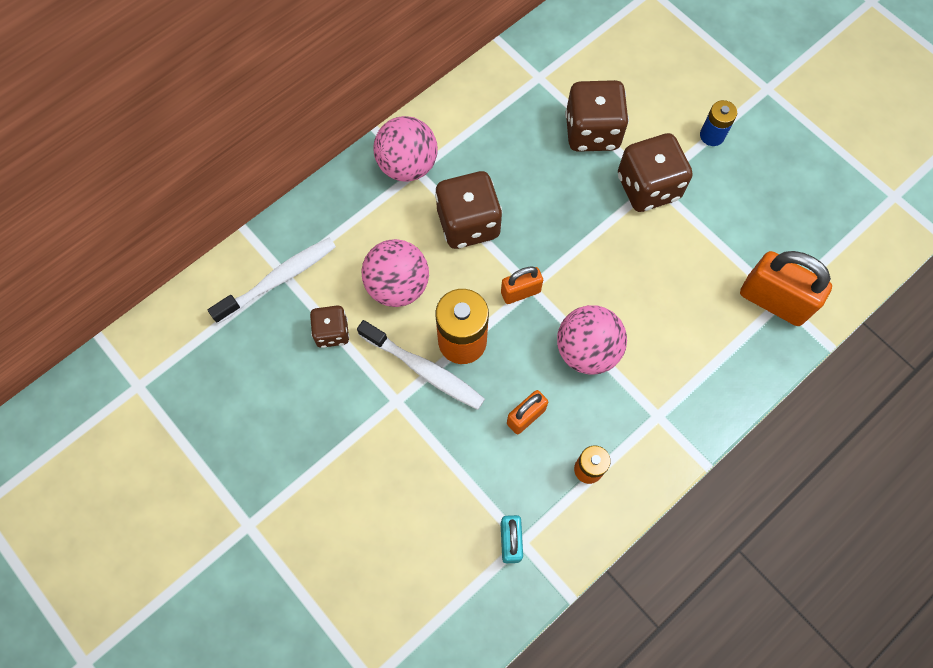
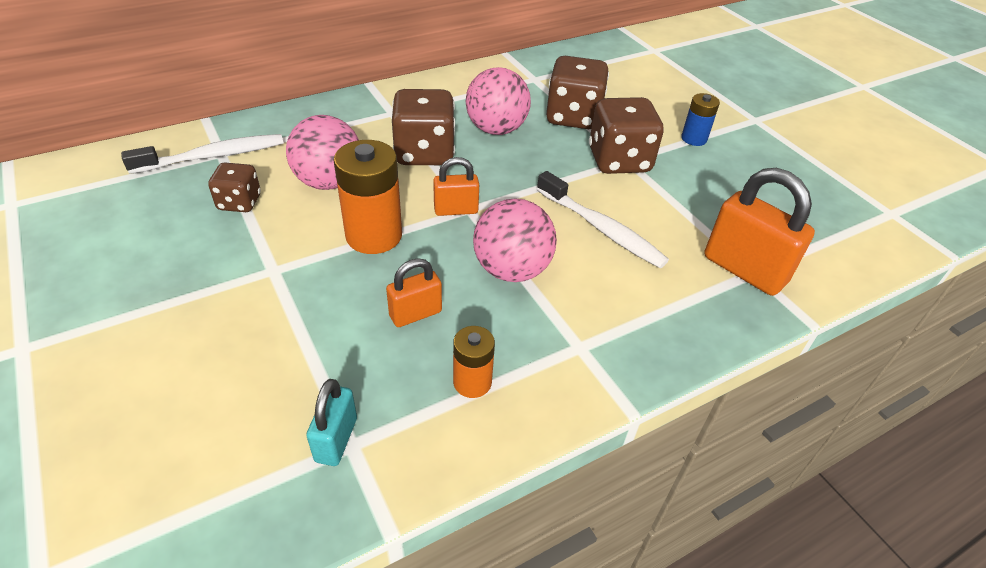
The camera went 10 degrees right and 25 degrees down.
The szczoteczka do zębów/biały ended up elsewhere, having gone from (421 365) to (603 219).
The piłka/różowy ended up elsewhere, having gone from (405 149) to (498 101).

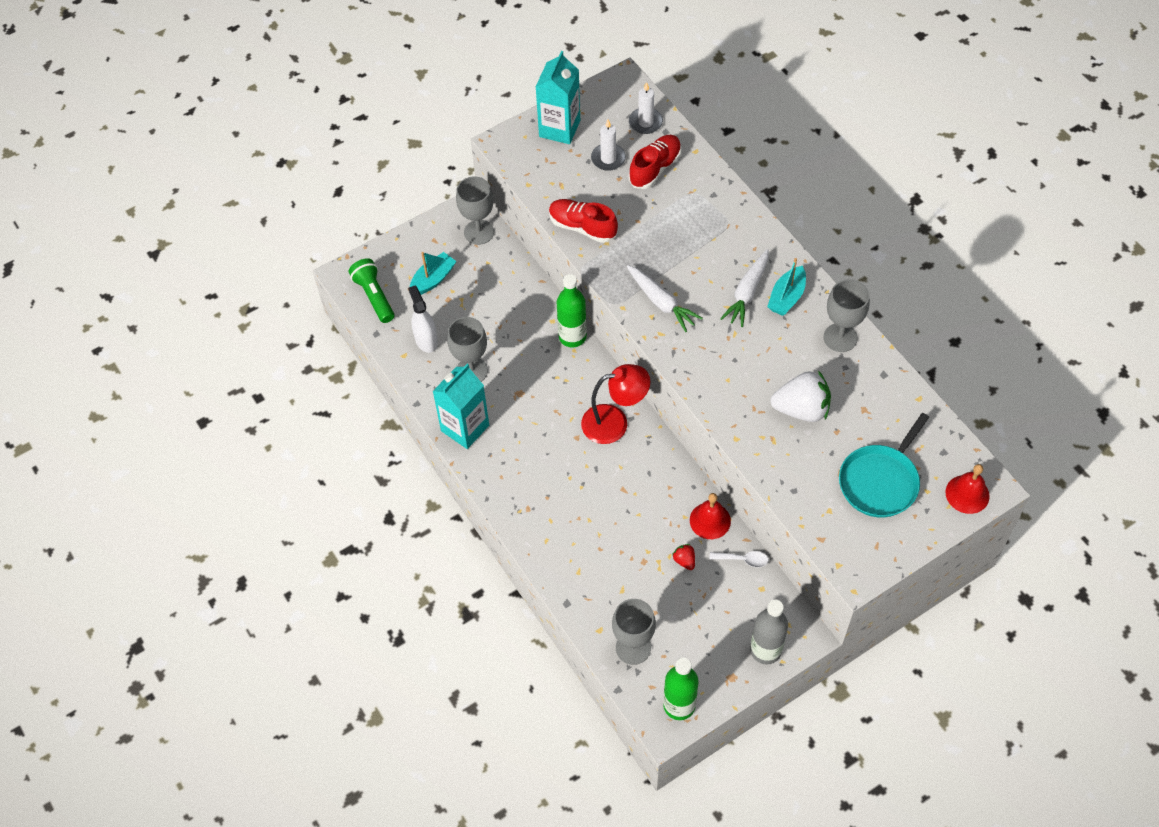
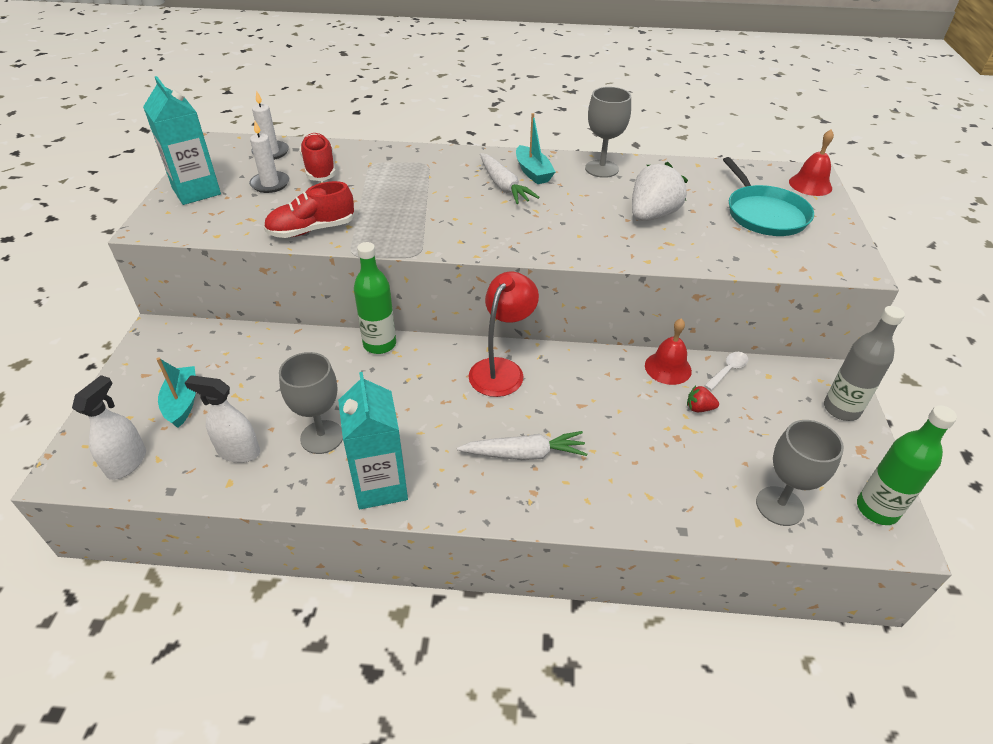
The camera went 55 degrees left and 15 degrees down.
The second view lost the kielich/szary at (475 210).
The marchewka/biały ended up elsewhere, having gone from (664 298) to (522 445).
Where the latarka/zielony stood at (371 290), the spryskiwacz/biały came to stand at (109 427).

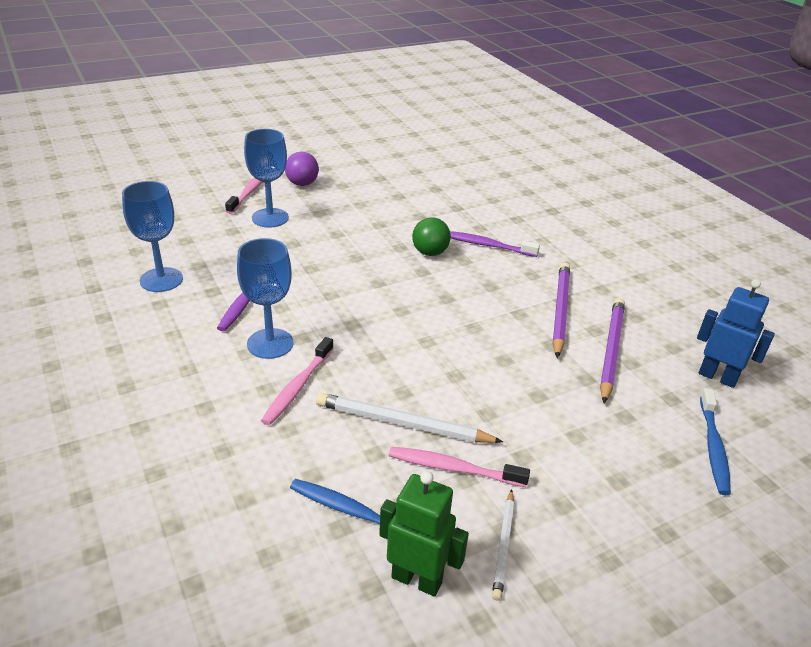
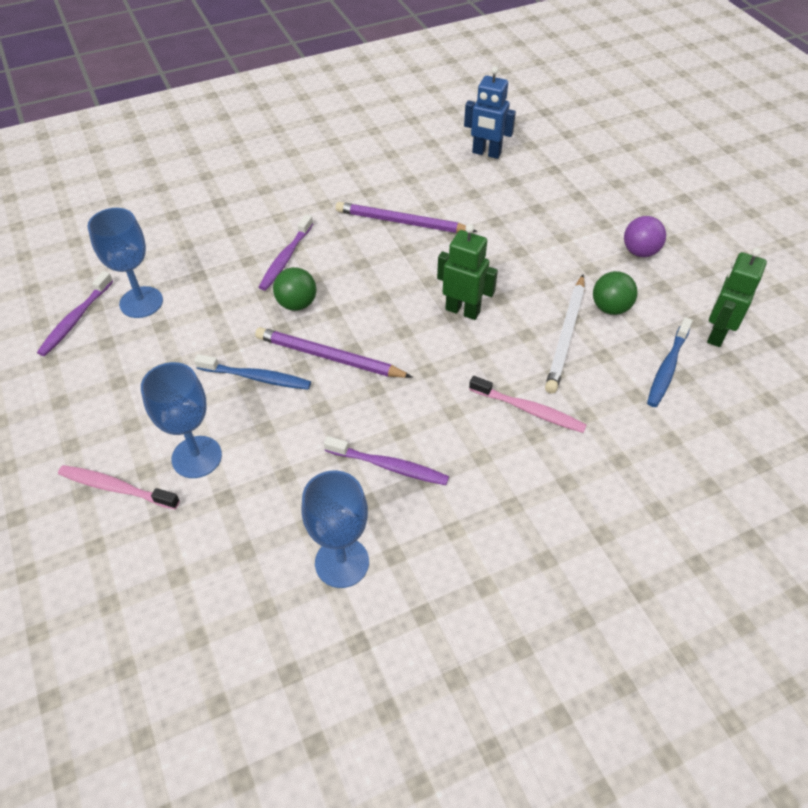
The camera went 85 degrees left and 15 degrees up.
The second view lost the ołówek/biały at (503 545).
The second view gained the szczoteczka do zębów/fioletowy at (75 313).
The second view gained the robot/zielony at (467 272).
The kielich/niebieski ended up elsewhere, having gone from (265 298) to (125 263).
The piłka/fioletowy ended up elsewhere, having gone from (302 169) to (645 236).
The ołówek/fioletowy ended up elsewhere, having gone from (612 350) to (333 352).
The szczoteczka do zębów/niebieski ended up elsewhere, having gone from (715 441) to (252 372).
Where the szczoteczka do zębów/różowy stood at (459 467), the piłka/zielony came to stand at (615 293).
The robot/niebieski at (736 333) ended up facing another way, 105 degrees counterclockwise from before.

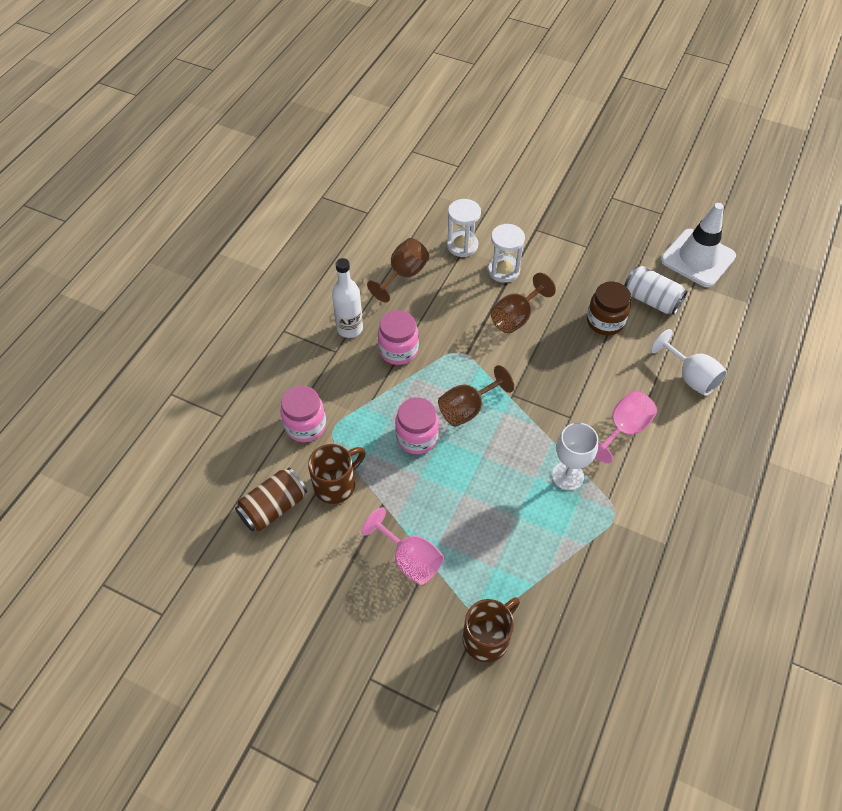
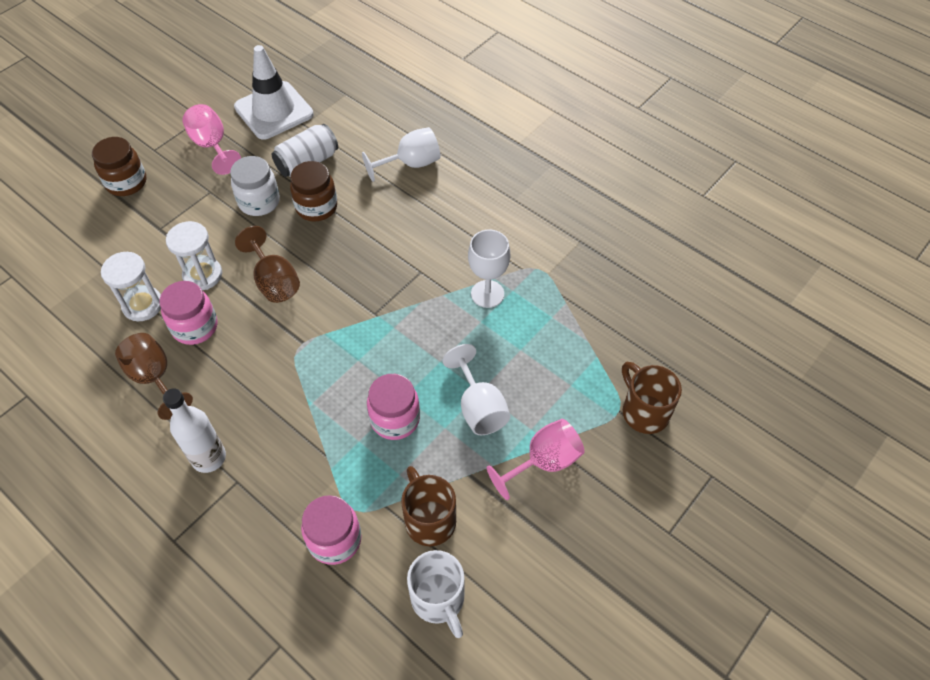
The camera went 75 degrees left and 0 degrees up.
The second view lost the kielich/brązowy at (476 396).
The second view gained the słoik/brązowy at (119 166).
The second view gained the słoik/biały at (255 186).
The second view gained the kielich/biały at (476 389).
The słoik/różowy ended up elsewhere, having gone from (398 337) to (188 313).
The kielich/różowy ended up elsewhere, having gone from (626 427) to (211 139).
Where the puszka/brązowy stood at (271 500), the kubek/biały came to stand at (436 594).

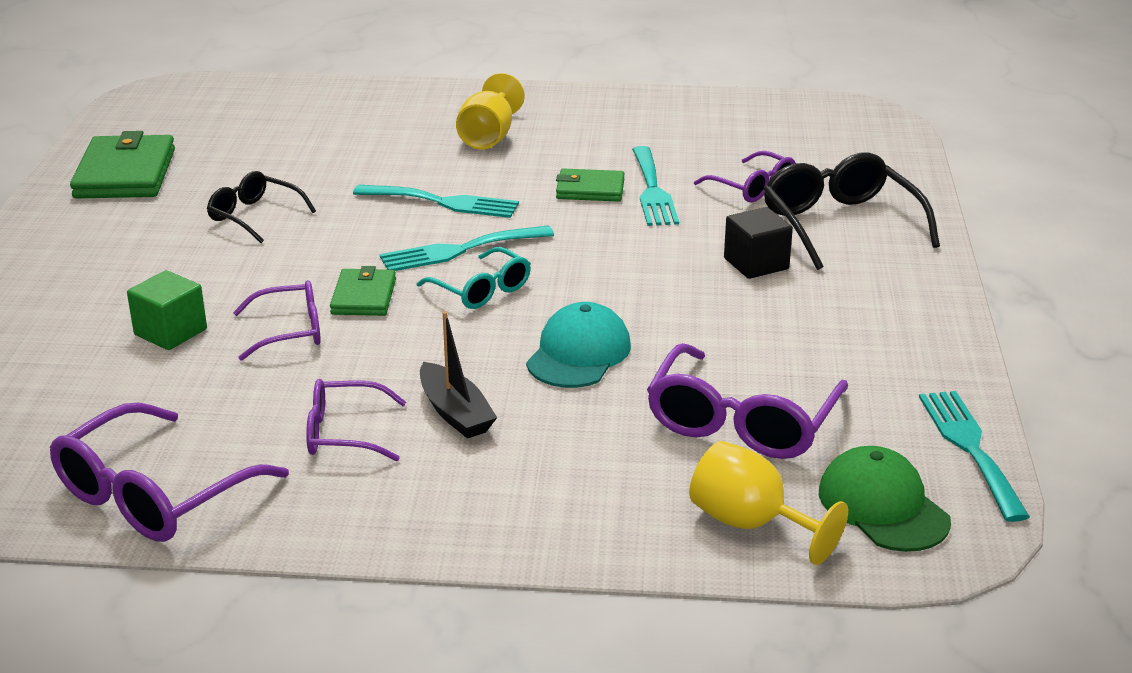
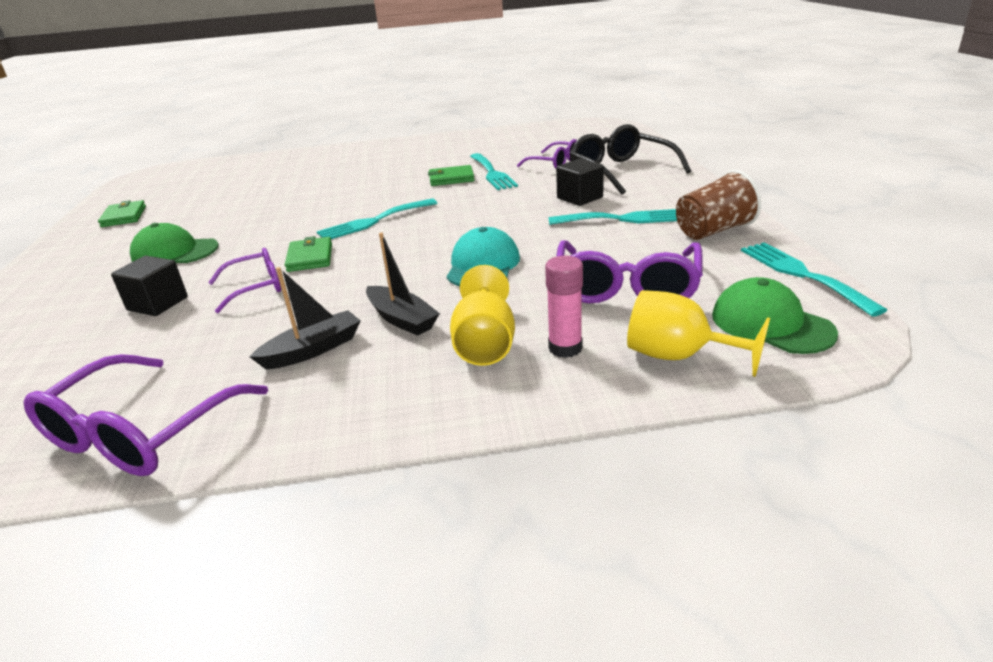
The camera went 10 degrees left and 0 degrees up.
The second view lost the okulary/czarny at (261 207).
The second view lost the okulary/turkusowy at (474 278).
The second view gained the czapka/zielony at (174 243).
The second view gained the klej w sztyfcie/różowy at (564 307).
The second view gained the szklanka/brązowy at (718 205).
The widelec/turkusowy ended up elsewhere, having gone from (436 201) to (612 217).
The kielich/żółty ended up elsewhere, having gone from (490 111) to (482 315).
Where the okulary/fioletowy stood at (356 420), the łódka/czarny came to stand at (305 318).
What was the sześcian/zielony at (167 310) turned into the sześcian/czarny at (149 286).
The size of the portfel/zielony at (122 164) changed by a factor of 0.59.

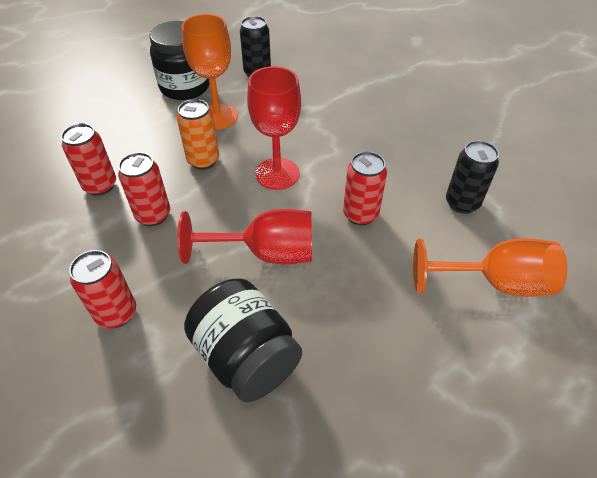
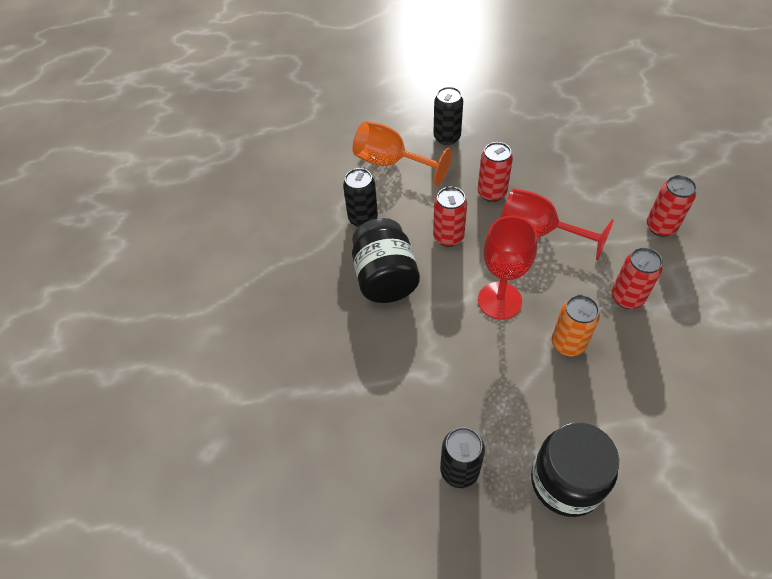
The camera went 150 degrees left and 5 degrees up.
The second view lost the kielich/pomarańczowy at (210 72).
The second view gained the puszka/czarny at (448 116).
The puszka/czerwony ended up elsewhere, having gone from (88 159) to (495 172).
The słoik/czarny ended up elsewhere, having gone from (243 340) to (386 260).

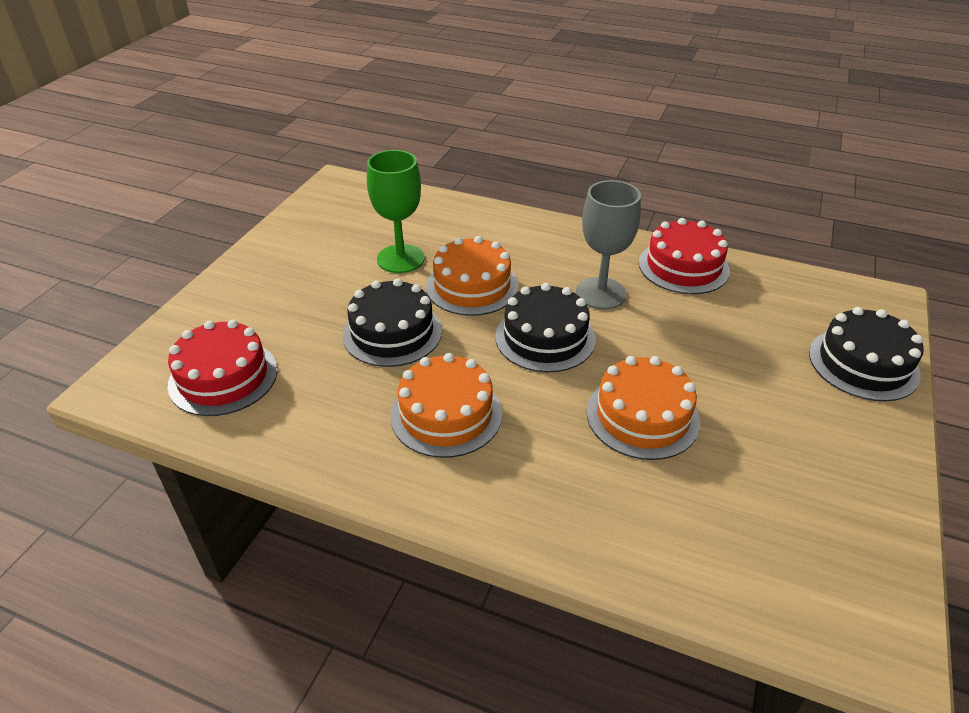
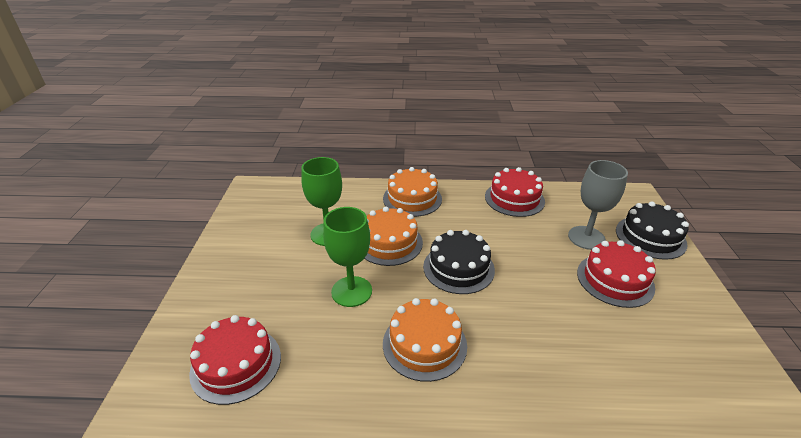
The camera went 20 degrees left and 5 degrees down.
The second view gained the tort/czerwony at (616 274).
The kielich/szary ended up elsewhere, having gone from (608 244) to (598 205).
The tort/pomarańczowy ended up elsewhere, having gone from (643 408) to (412 192).
Where the tort/czarny stood at (392 322), the kielich/zielony came to stand at (347 257).

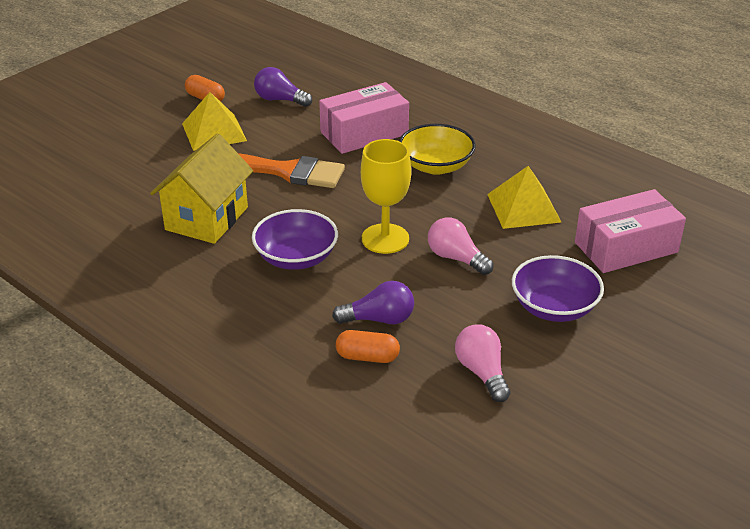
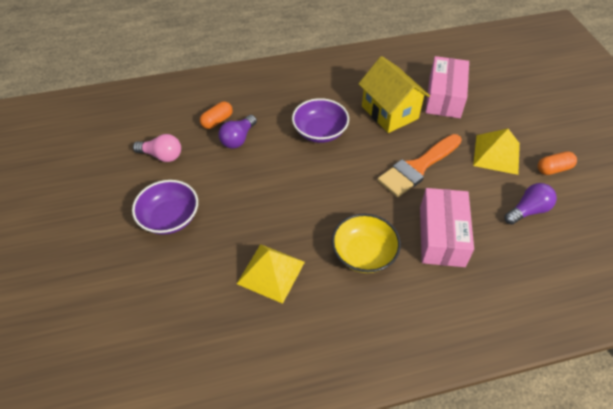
The camera went 125 degrees right and 15 degrees up.
The second view lost the kielich/żółty at (386 196).
The second view lost the żarówka/różowy at (461 246).
The pudełko/różowy ended up elsewhere, having gone from (630 231) to (447 87).

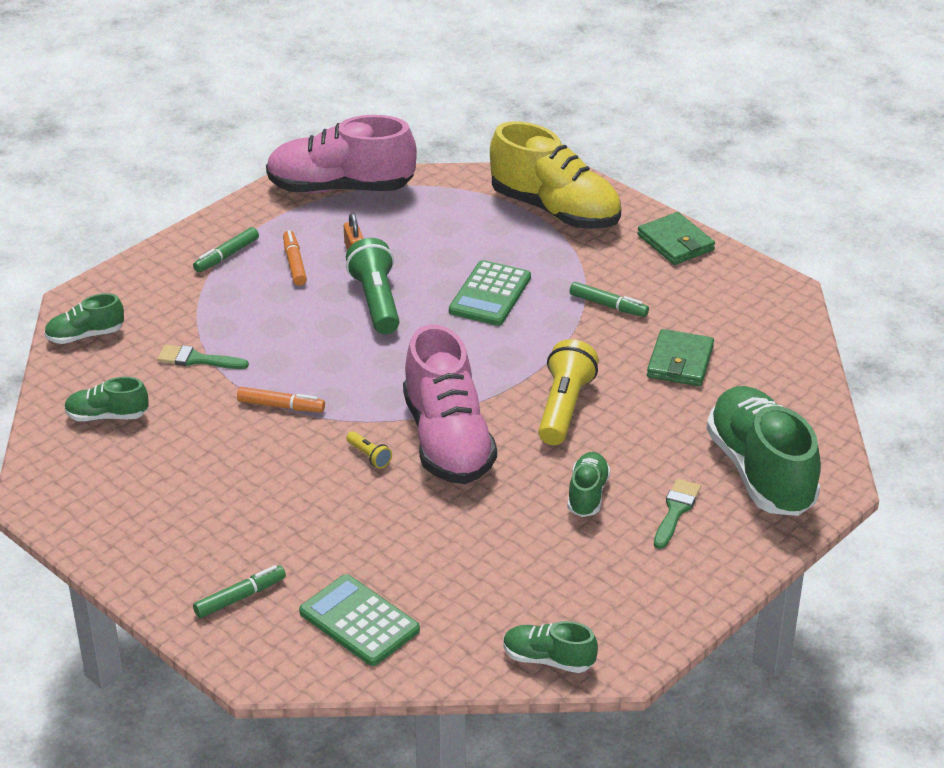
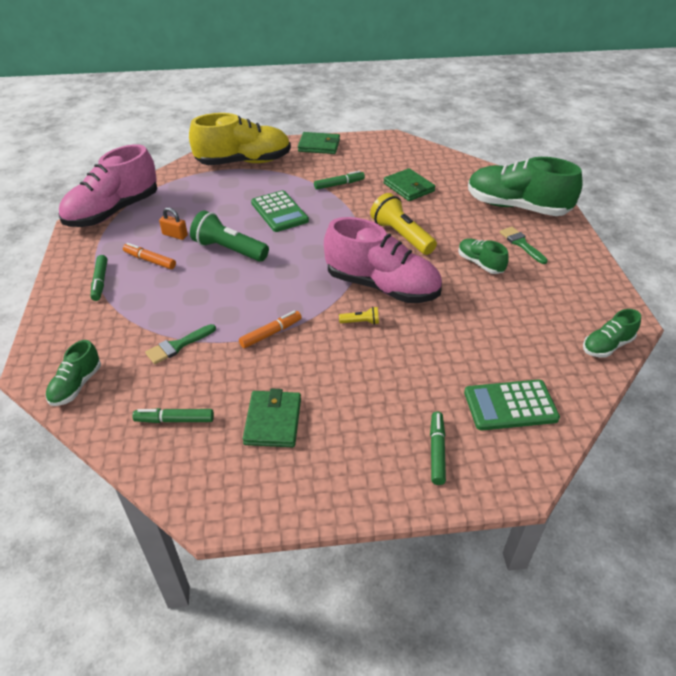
The camera went 50 degrees left and 5 degrees up.
The second view gained the portfel/zielony at (272 417).
Where the but/zielony stood at (106 399), the flamaster/zielony came to stand at (173 415).

